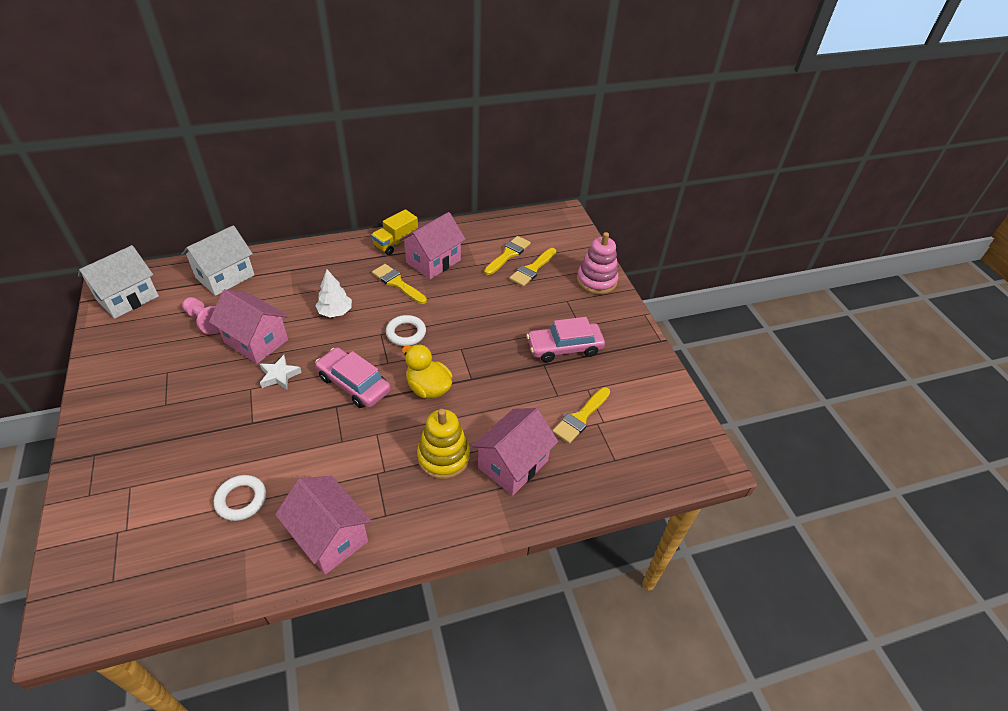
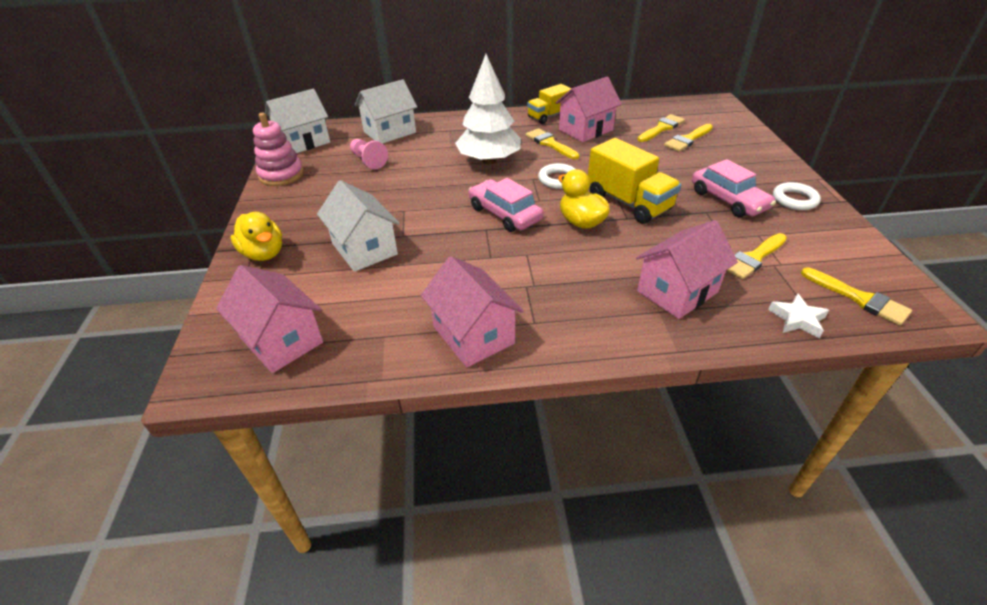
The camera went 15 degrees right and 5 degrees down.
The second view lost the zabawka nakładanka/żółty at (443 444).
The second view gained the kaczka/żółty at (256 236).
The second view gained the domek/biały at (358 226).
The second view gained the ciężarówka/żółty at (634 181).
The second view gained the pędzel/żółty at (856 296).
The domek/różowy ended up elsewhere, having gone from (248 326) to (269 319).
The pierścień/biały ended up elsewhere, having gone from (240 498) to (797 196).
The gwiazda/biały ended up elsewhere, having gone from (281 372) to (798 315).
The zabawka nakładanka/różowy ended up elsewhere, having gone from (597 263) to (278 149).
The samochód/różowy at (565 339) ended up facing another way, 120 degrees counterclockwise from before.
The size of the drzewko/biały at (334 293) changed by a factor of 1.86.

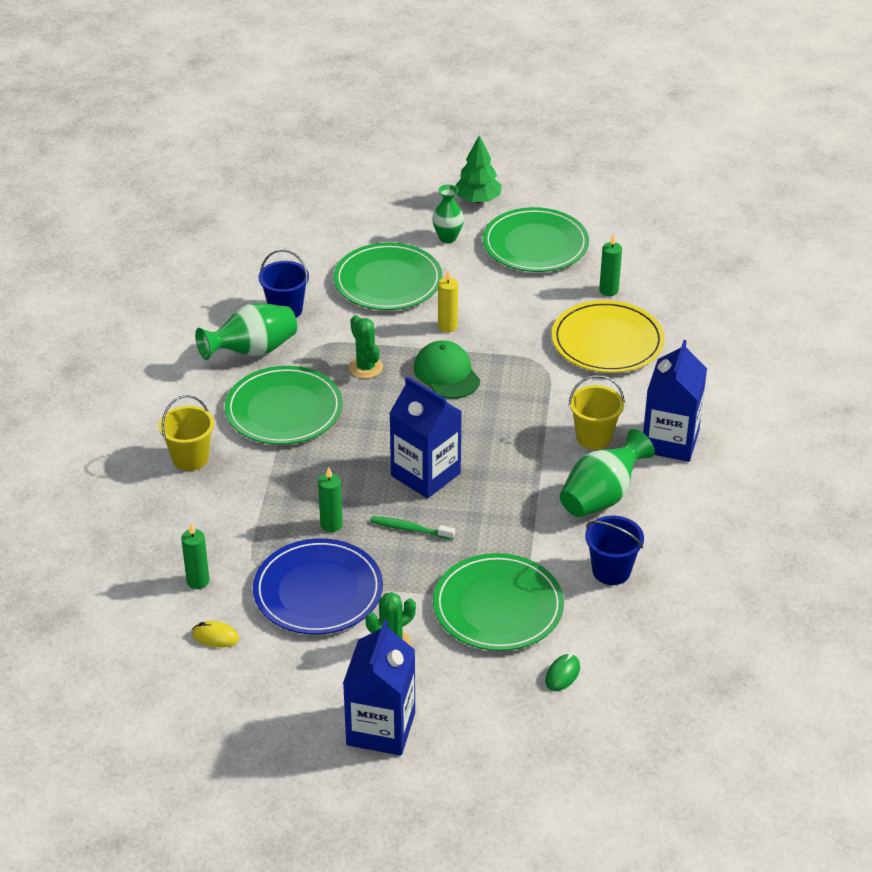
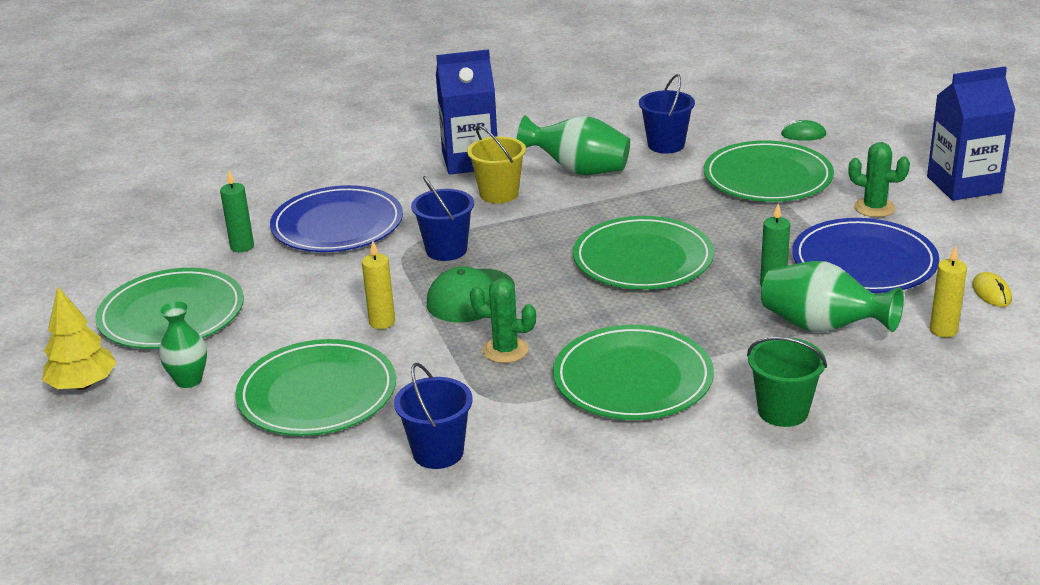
The camera went 115 degrees left and 10 degrees down.
The second view lost the szczoteczka do zębów/zielony at (412 528).
The second view gained the wiadro/niebieski at (442 218).
The wazon/zielony ended up elsewhere, having gone from (246 331) to (832 296).
Where the karton mleka/niebieski stood at (425 437), the talerz/zielony came to stand at (643 253).
What was the wiadro/żółty at (186 433) turned into the wiadro/zielony at (787 382).
What was the świeca/zielony at (195 556) turned into the świeca/żółty at (948 291).
What was the drzewko/zielony at (478 169) turned into the drzewko/żółty at (79 338).
What was the talerz/żółty at (608 336) turned into the talerz/niebieski at (336 218).
The kaktus/zielony at (366 347) ended up facing another way, 75 degrees clockwise from before.

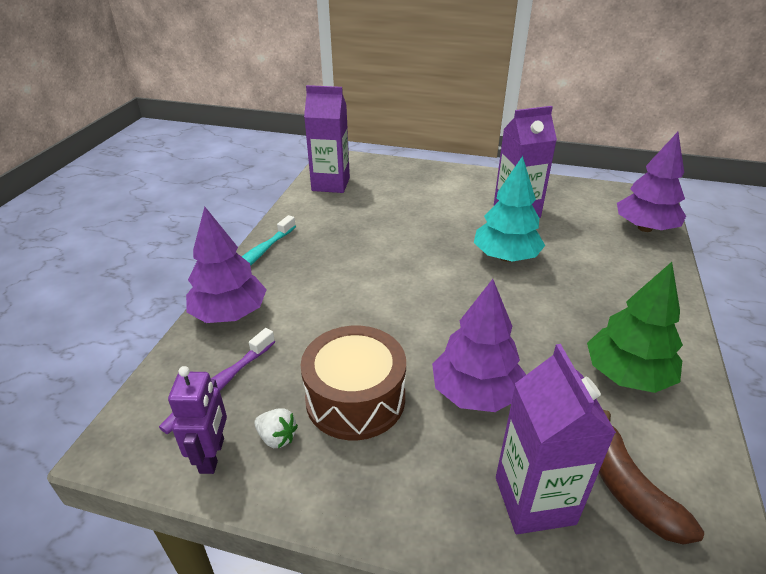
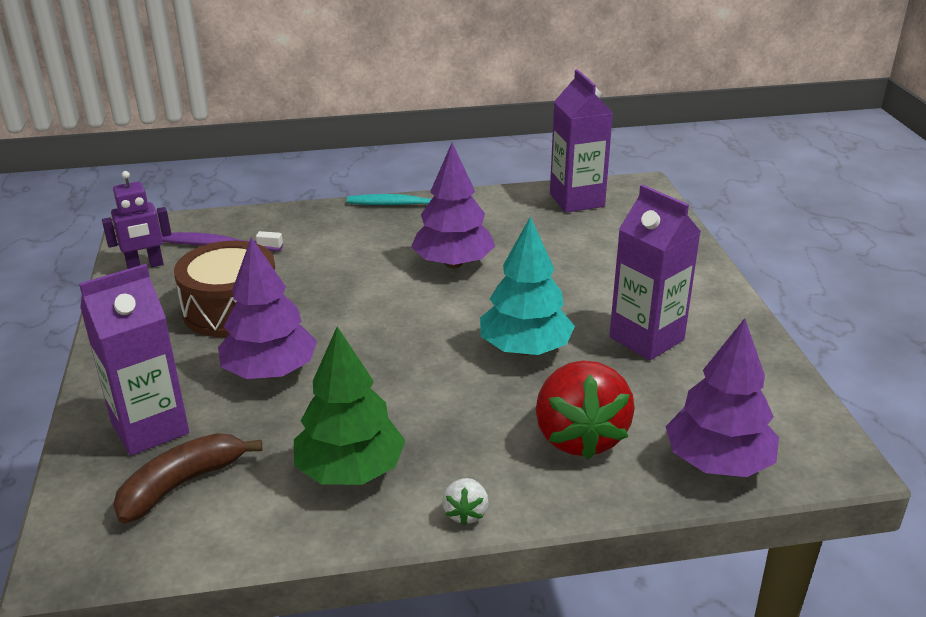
The camera went 65 degrees right and 5 degrees down.
The second view gained the truskawka/czerwony at (585 409).
The drzewko/fioletowy ended up elsewhere, having gone from (226 265) to (453 205).
The truskawka/biały ended up elsewhere, having gone from (276 428) to (465 501).

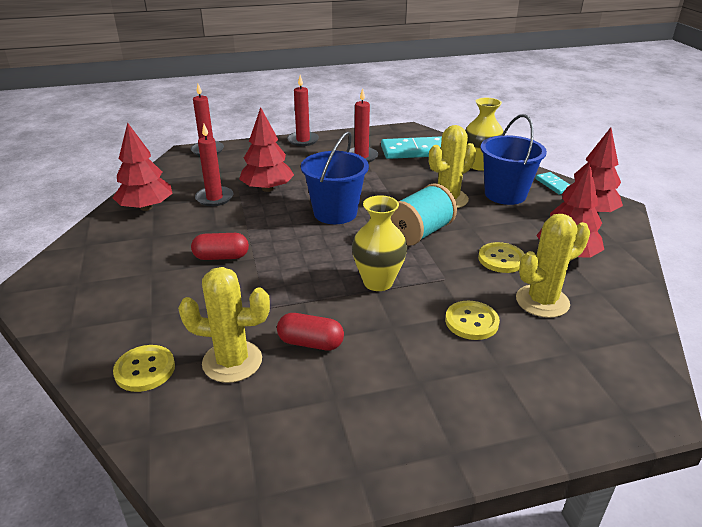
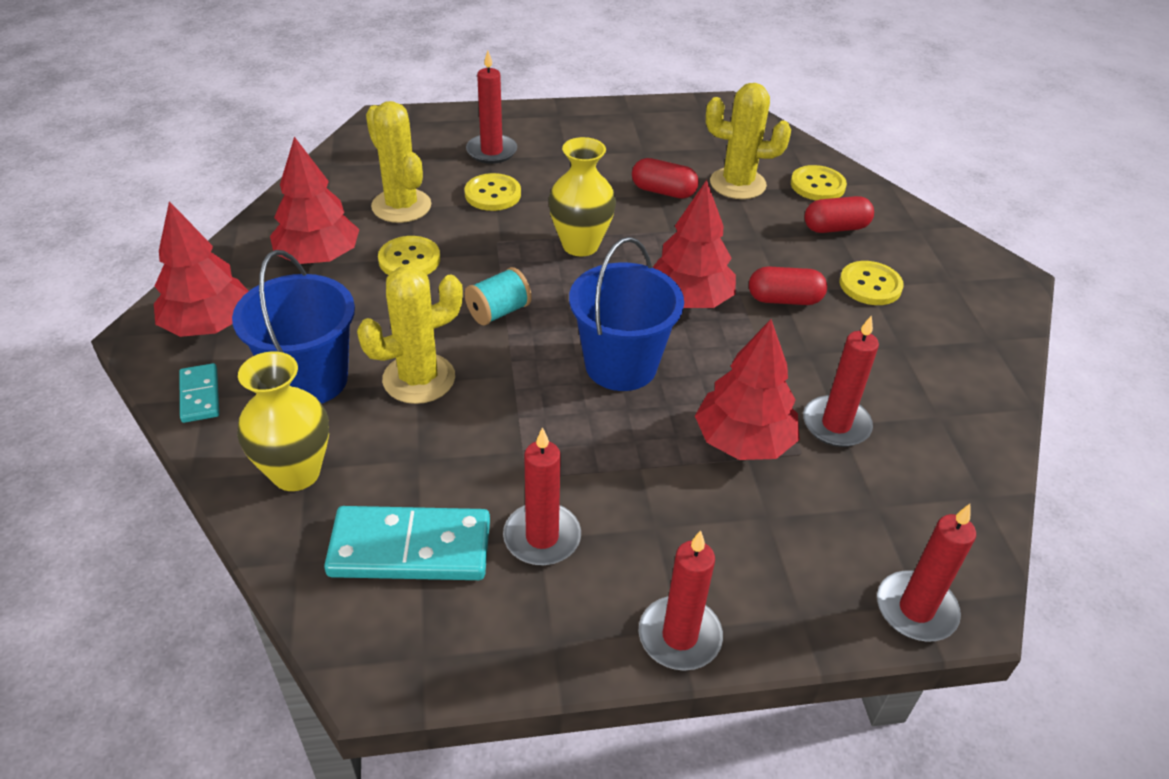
The camera went 175 degrees left and 10 degrees up.
The second view gained the świeca/czerwony at (491 107).
The second view gained the kapsułka/czerwony at (839 214).
The second view gained the guzik/żółty at (872 283).
The drzewko/czerwony ended up elsewhere, having gone from (143 167) to (694 244).
The kaktus/żółty at (553 266) ended up facing another way, 75 degrees clockwise from before.
The size of the szpulka/turkusowy at (424 214) changed by a factor of 0.62.

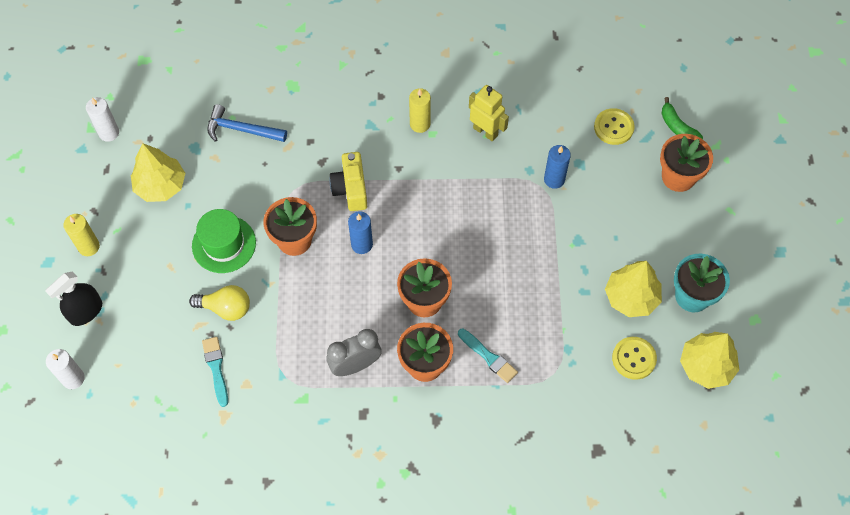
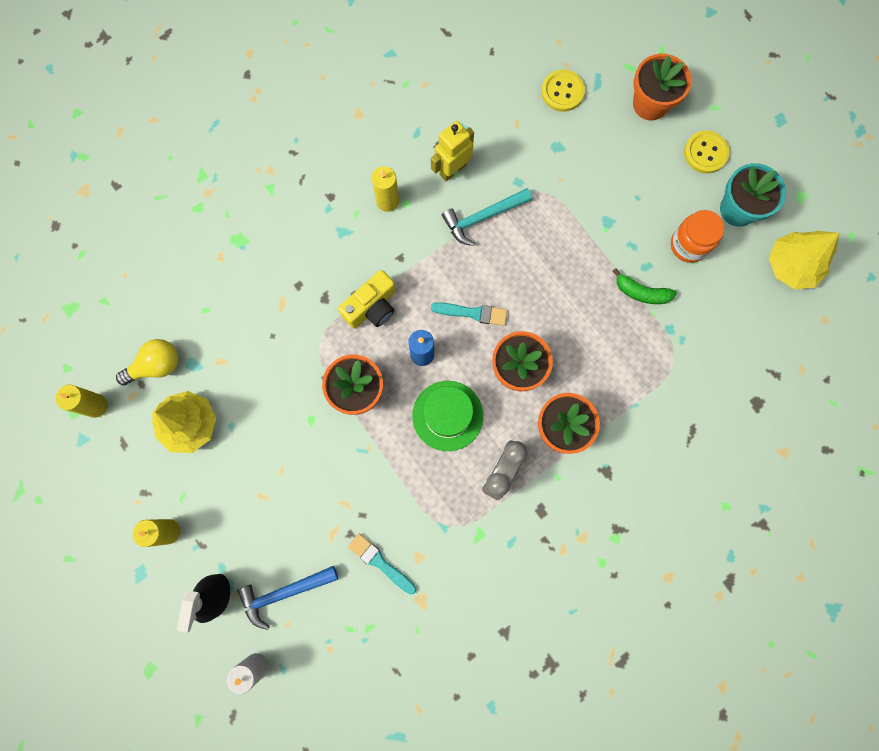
The camera went 35 degrees left and 15 degrees up.
The second view lost the świeca/niebieski at (557 167).
The second view gained the młotek/turkusowy at (487 217).
The żarówka/żółty ended up elsewhere, having gone from (219 303) to (147 362).
The kapelusz/zielony ended up elsewhere, having gone from (224 241) to (447 416).
The młotek/niebieski ended up elsewhere, having gone from (247 123) to (287 598).
The pędzel/turkusowy ended up elsewhere, having gone from (488 356) to (469 314).
The guzik/żółty ended up elsewhere, having gone from (634 358) to (706 152).
The banan/zielony ended up elsewhere, having gone from (682 118) to (645 286).
Where the drzewko/żółty stood at (633 289), the słoik/pomarańczowy came to stand at (697 236).
What was the świeca/biały at (102 119) turned into the świeca/żółty at (81 401).
The aparat fotograficzny/żółty at (348 181) ended up facing another way, 90 degrees counterclockwise from before.
The robot/żółty at (489 113) ended up facing another way, 45 degrees counterclockwise from before.

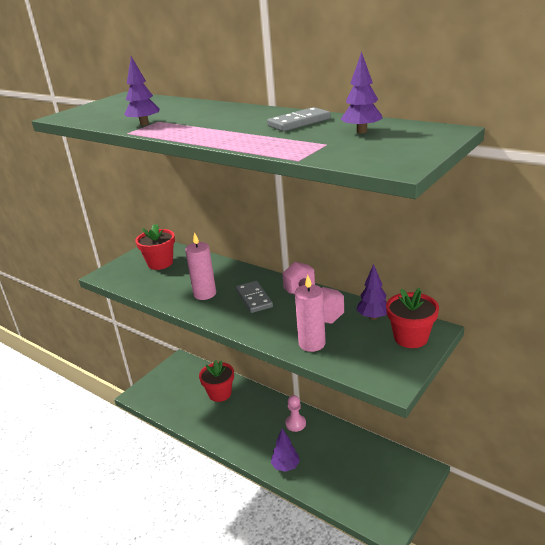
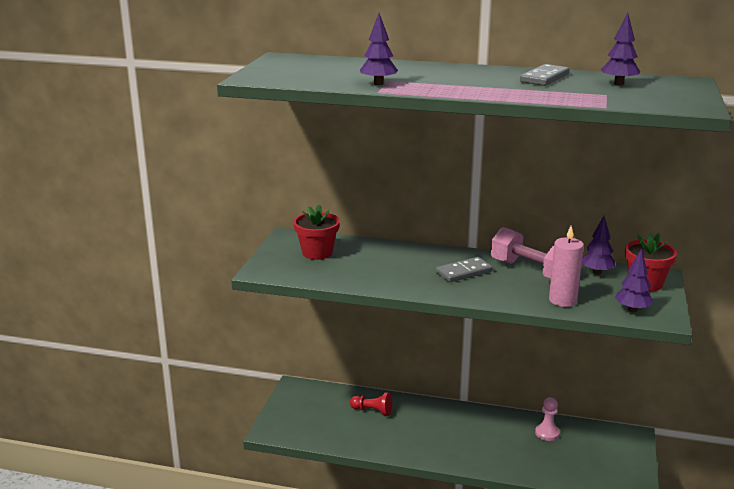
The camera went 25 degrees left and 5 degrees down.
The second view lost the świeca/różowy at (200 266).
The drzewko/fioletowy ended up elsewhere, having gone from (285 450) to (634 280).
The pionek/różowy ended up elsewhere, having gone from (295 413) to (547 419).
Where the doniczka/czerwony stood at (216 381), the pionek/czerwony came to stand at (371 404).
The kostka domina/szary at (254 297) ended up facing another way, 75 degrees counterclockwise from before.

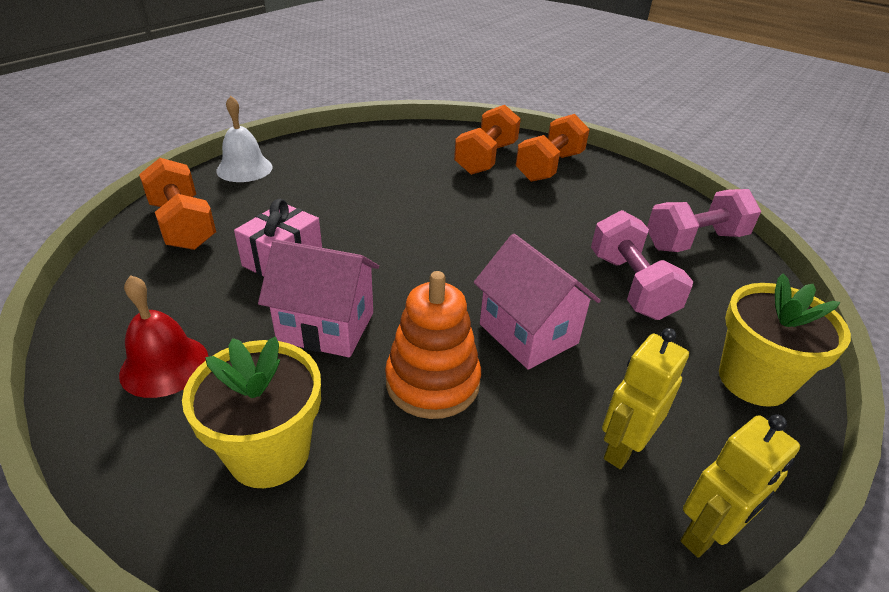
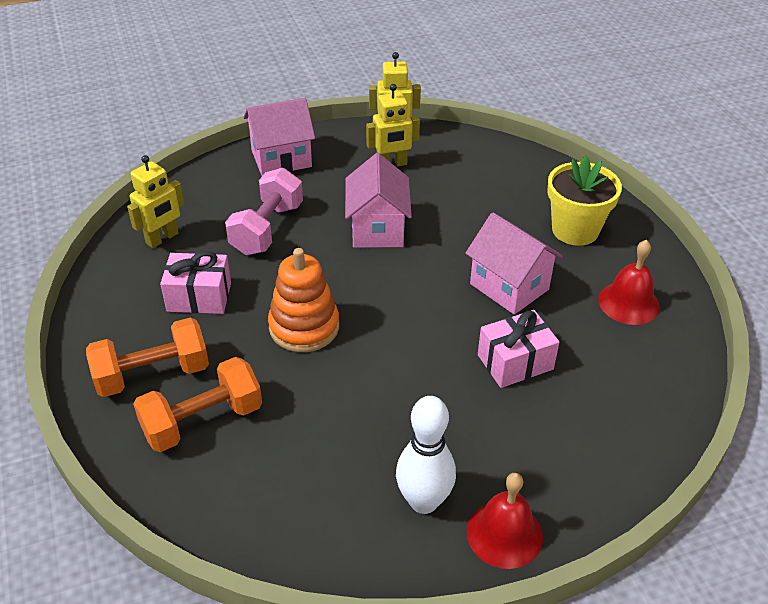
The camera went 145 degrees left and 5 degrees up.
The second view lost the hantel/pomarańczowy at (177 204).
The second view gained the prezent/różowy at (195 282).
The second view gained the kręgiel/biały at (426 455).
The zabawka nakładanka/pomarańczowy ended up elsewhere, having gone from (433 345) to (303 300).
Where the hantel/różowy stood at (704 220), the robot/żółty came to stand at (155 201).
Where the doniczka/żółty stood at (785 340), the domek/różowy came to stand at (279 137).
What was the dzwonek/biały at (244 139) turned into the dzwonek/czerwony at (505 521).

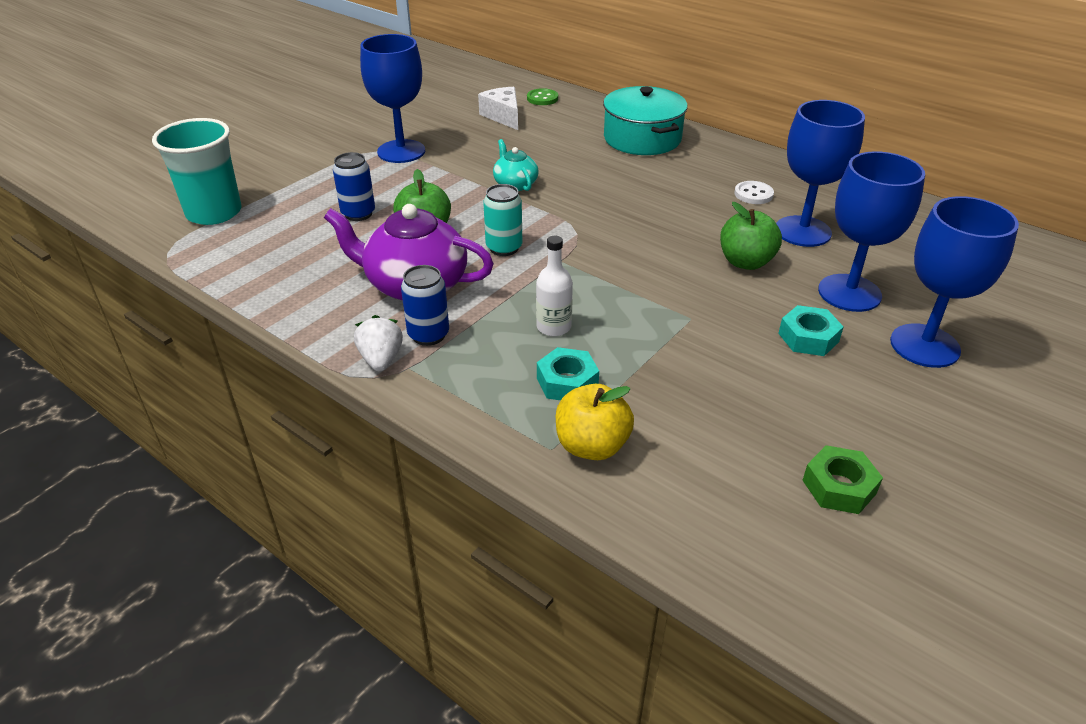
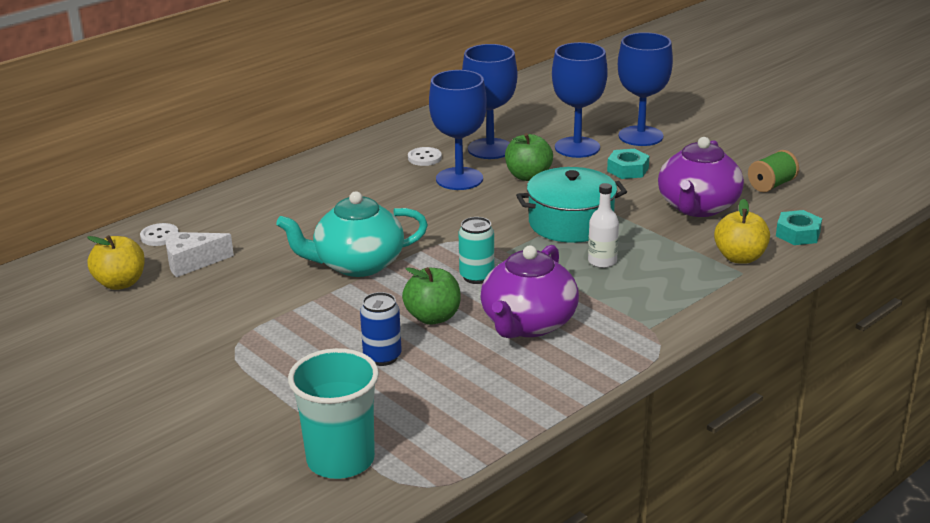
The camera went 80 degrees left and 10 degrees down.
The second view lost the truskawka/biały at (378 343).
The second view lost the puszka/niebieski at (425 305).
The second view gained the jabłko/żółty at (116 262).
The second view gained the imbryk/fioletowy at (701 177).
The kielich/niebieski ended up elsewhere, having gone from (392 98) to (458 130).
The nakrętka/turkusowy ended up elsewhere, having gone from (568 373) to (799 227).
The garnek/turkusowy ended up elsewhere, having gone from (645 120) to (571 205).
Where the nakrętka/zielony stood at (842 479), the szpulka/zielony came to stand at (773 171).
What was the guzik/zielony at (542 96) turned into the guzik/biały at (159 234).
The size of the imbryk/turkusowy at (516 165) changed by a factor of 1.90.

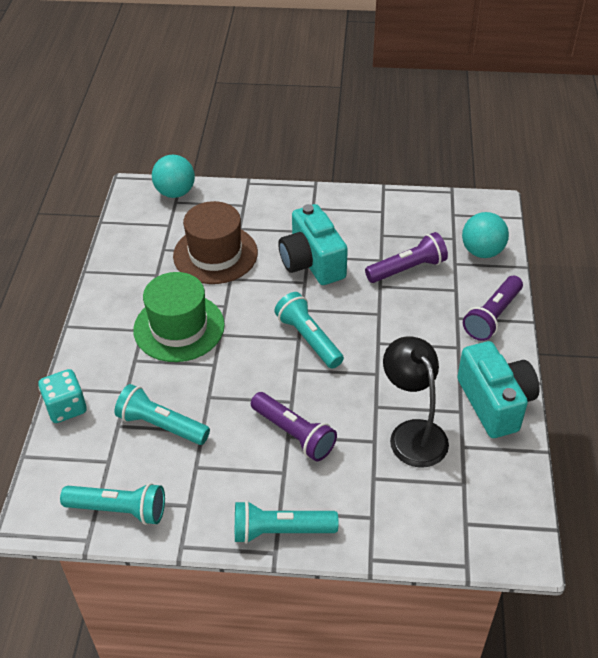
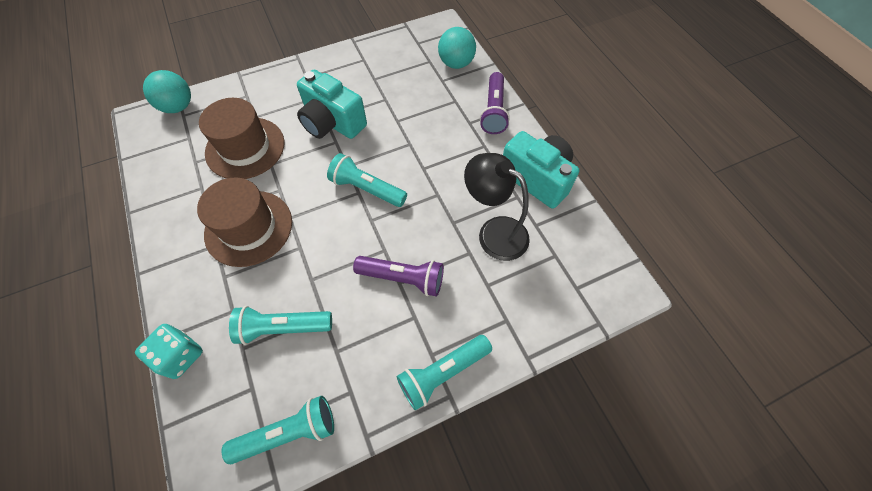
The camera went 30 degrees left and 15 degrees up.
The second view lost the latarka/fioletowy at (406 257).
What was the kapelusz/zielony at (179 317) turned into the kapelusz/brązowy at (244 222).

